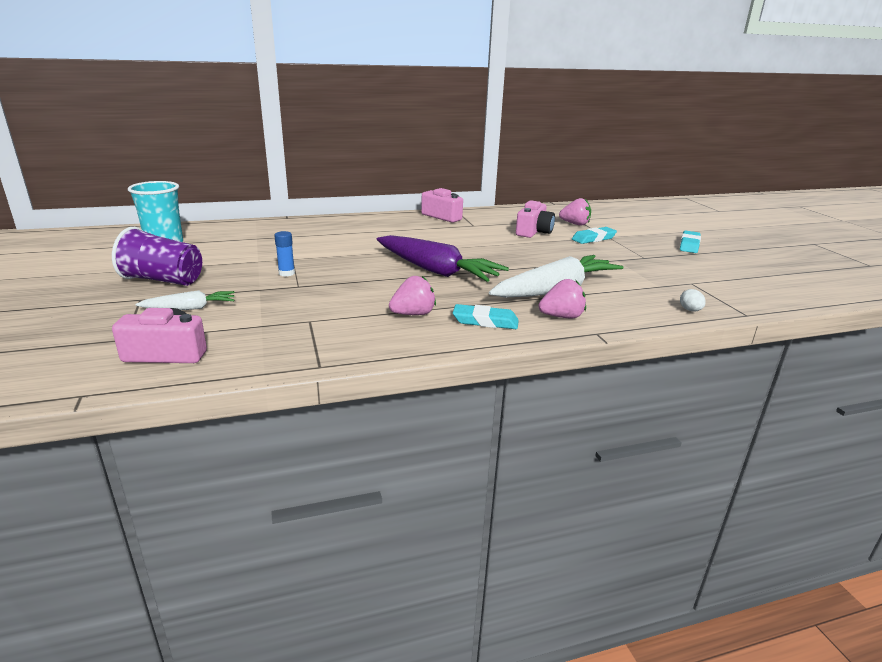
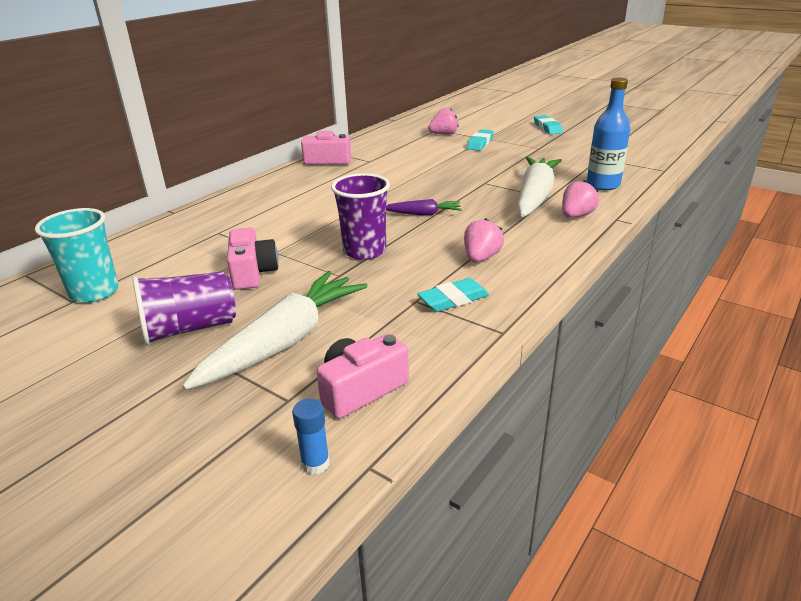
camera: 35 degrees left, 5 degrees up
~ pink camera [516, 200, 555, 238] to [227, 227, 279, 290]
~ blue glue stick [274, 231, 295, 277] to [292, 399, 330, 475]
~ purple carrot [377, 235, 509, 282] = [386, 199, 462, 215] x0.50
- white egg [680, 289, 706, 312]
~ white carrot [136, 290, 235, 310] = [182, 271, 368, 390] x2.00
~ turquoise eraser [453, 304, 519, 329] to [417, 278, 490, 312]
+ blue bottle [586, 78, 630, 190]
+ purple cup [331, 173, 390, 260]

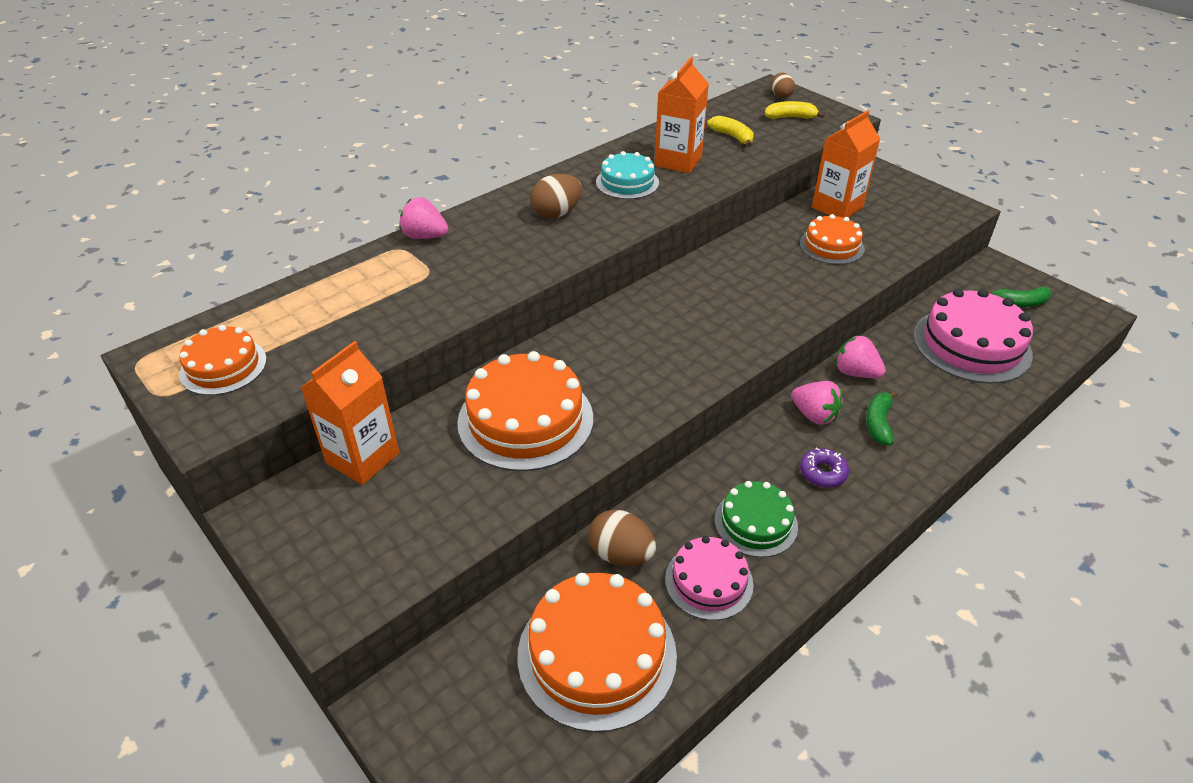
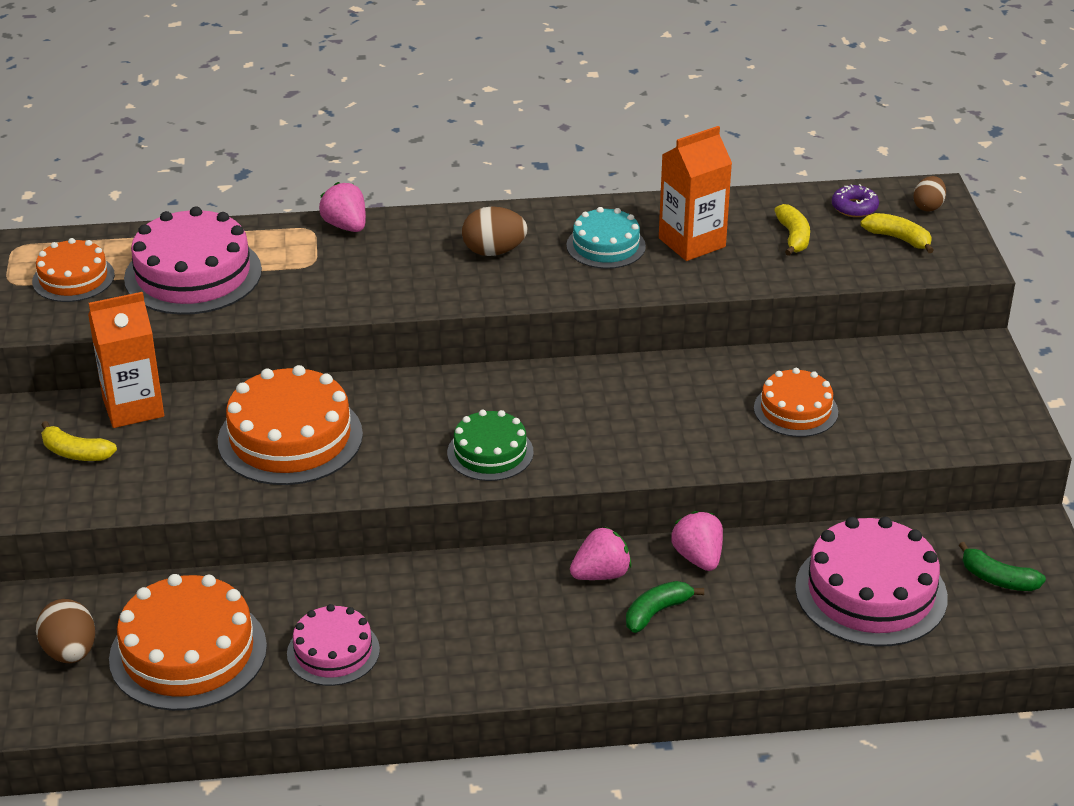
camera: 35 degrees right, 5 degrees down
- orange carton [812, 110, 880, 218]
~ pink strawberry [791, 381, 843, 425] = [570, 527, 631, 580] 105 degrees counterclockwise
~ purple donut [800, 448, 849, 488] to [832, 184, 879, 217]
~ green cake [715, 481, 798, 557] to [447, 410, 534, 481]
~ brown egg [588, 509, 656, 566] to [36, 599, 95, 663]
+ pink cake [124, 207, 262, 315]
+ yellow banana [41, 421, 117, 461]

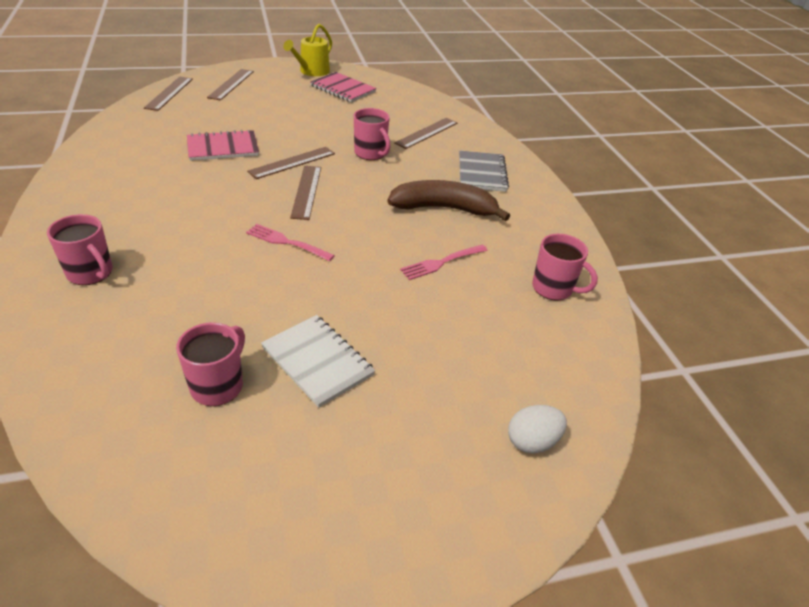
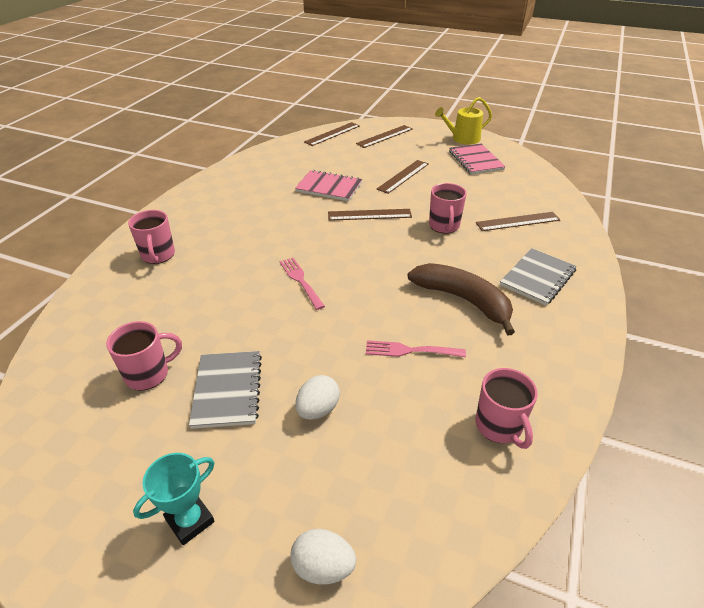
camera: 40 degrees right, 0 degrees up
~ brown ruler [290, 166, 321, 220] to [377, 160, 429, 194]
~ white notebook [261, 315, 375, 408] to grey notebook [189, 351, 262, 429]
+ white egg [295, 375, 340, 420]
+ turquoise trophy [133, 453, 215, 545]

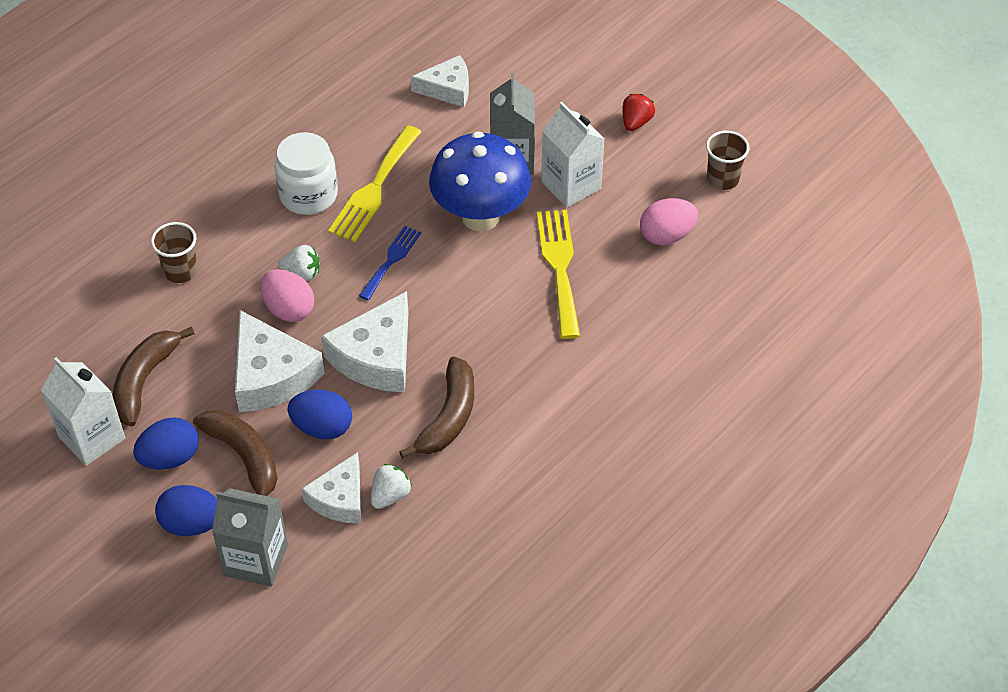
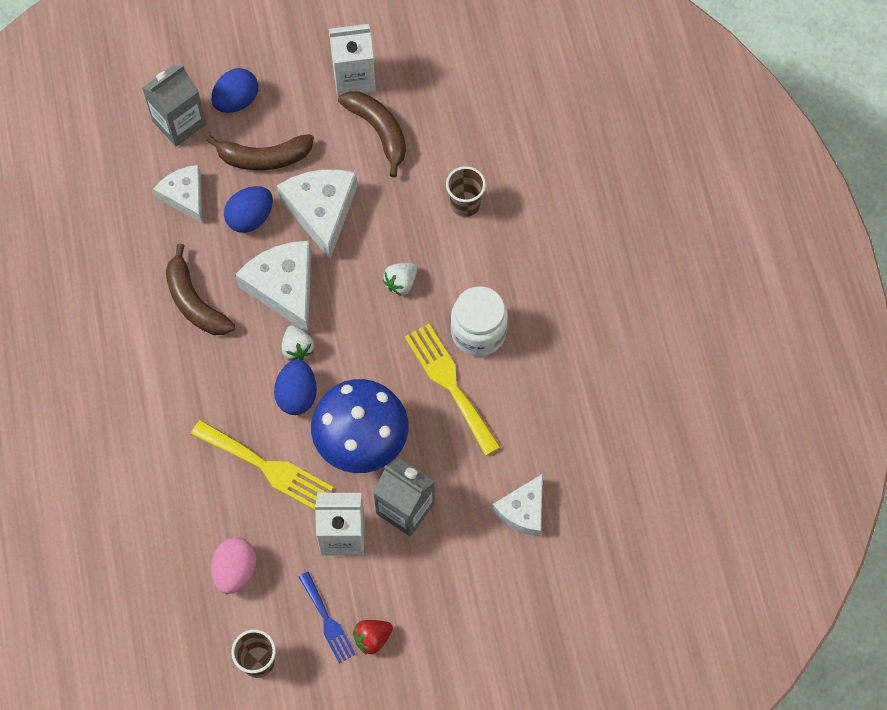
camera: 125 degrees right, 15 degrees up
~ red strawberry [622, 94, 655, 131] = [353, 620, 393, 655] 90 degrees clockwise
~ blue fork [359, 226, 421, 300] to [299, 572, 356, 663]
- pink egg [260, 269, 314, 322]
~ white cheese [235, 310, 325, 413] = [277, 169, 358, 259] 75 degrees clockwise
~ blue egg [133, 417, 199, 469] to [274, 359, 317, 415]
~ white strawberry [371, 464, 412, 509] to [282, 325, 314, 360]

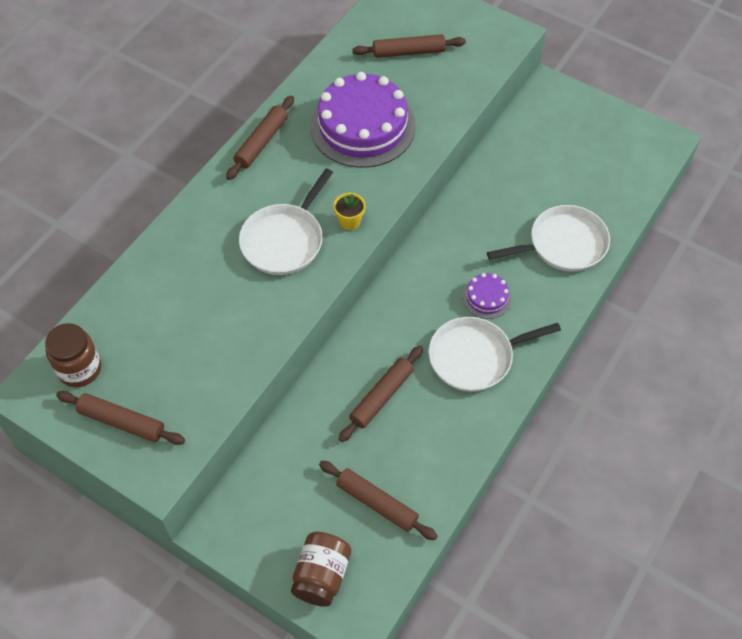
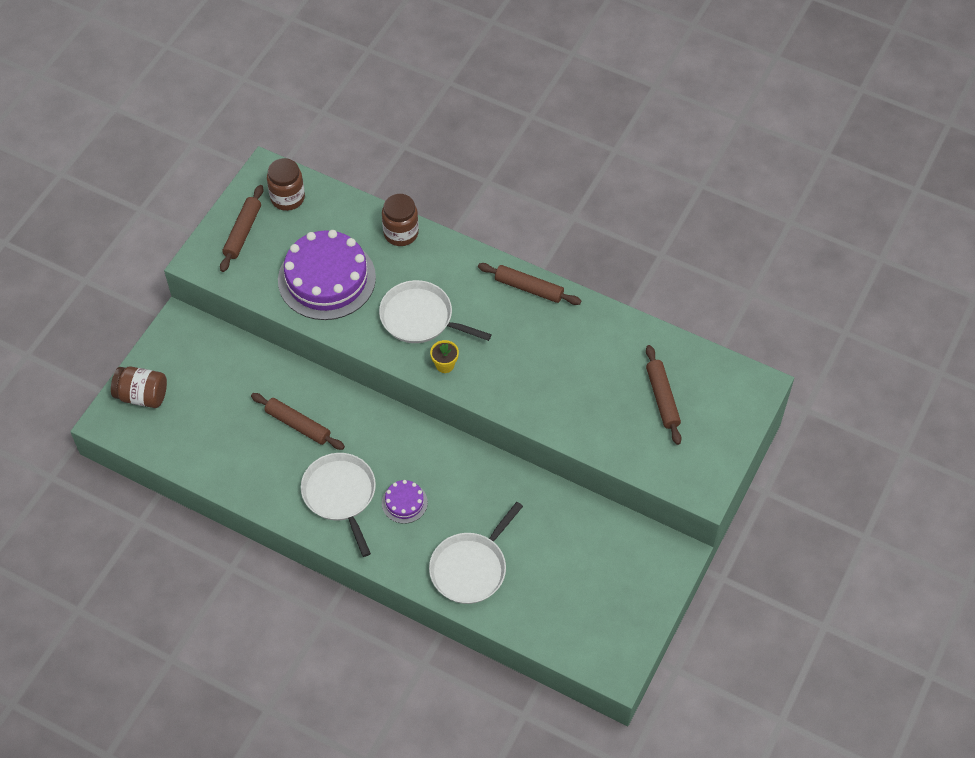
camera: 85 degrees right, 0 degrees up
~ purple cake [310, 72, 416, 168] to [278, 230, 376, 320]
~ white pan [487, 205, 610, 272] = [429, 502, 523, 604] 60 degrees clockwise
- brown rolling pin [319, 461, 437, 540]
+ brown jar [382, 194, 419, 246]

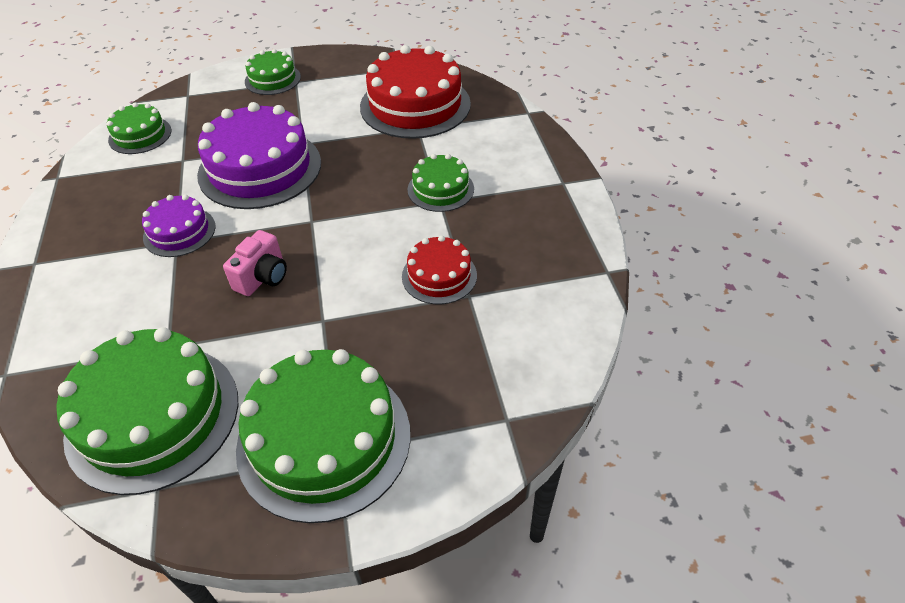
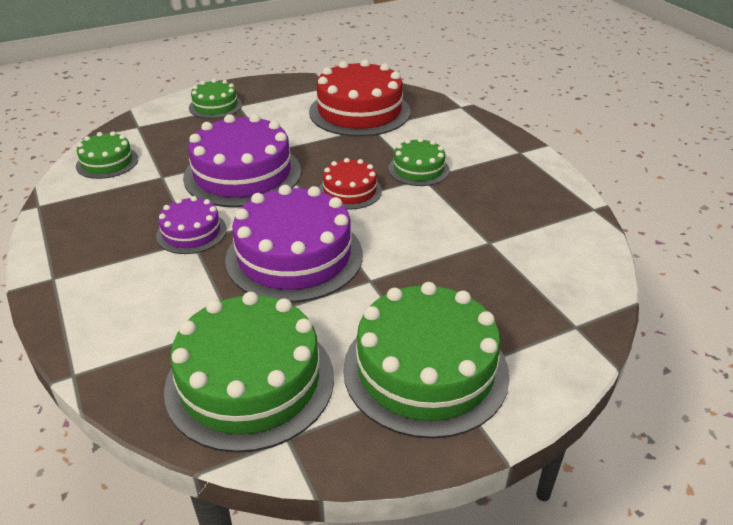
camera: 15 degrees left, 10 degrees down
~ pink camera [223, 230, 287, 296] to purple cake [225, 185, 363, 303]
~ red cake [402, 235, 477, 304] to [319, 158, 382, 209]

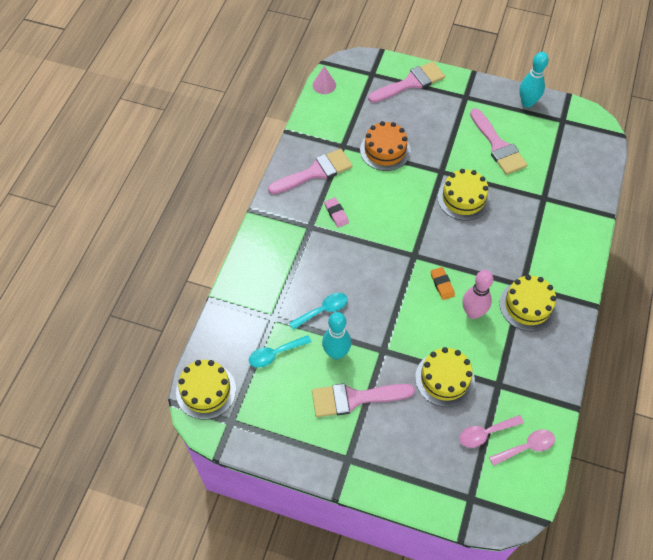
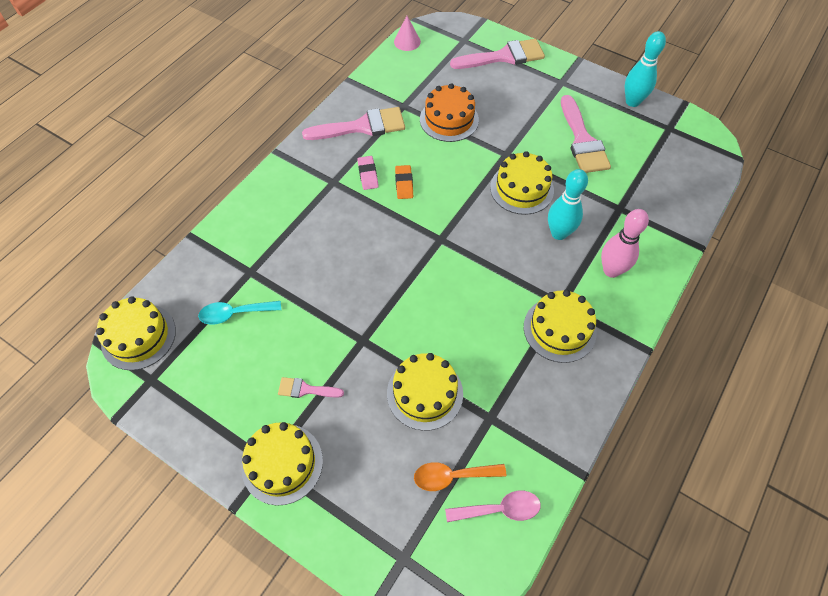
camera: 15 degrees right, 0 degrees up
~ orange eraser [430, 267, 455, 300] to [395, 165, 413, 199]
~ pink bowling pin [463, 270, 493, 319] to [601, 209, 649, 278]
- turquoise spoon [289, 293, 348, 330]
~ turquoise bowling pin [322, 312, 352, 359] to [548, 169, 588, 240]
~ pink brush [312, 383, 415, 417] = [278, 377, 344, 398] x0.50
~ pink spoon [459, 415, 524, 448] to orange spoon [414, 462, 506, 491]
+ yellow cake [241, 422, 323, 505]

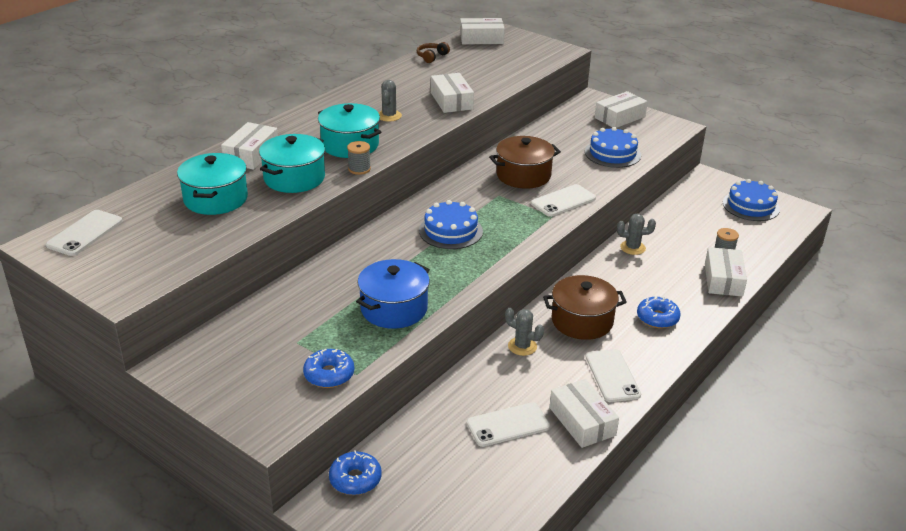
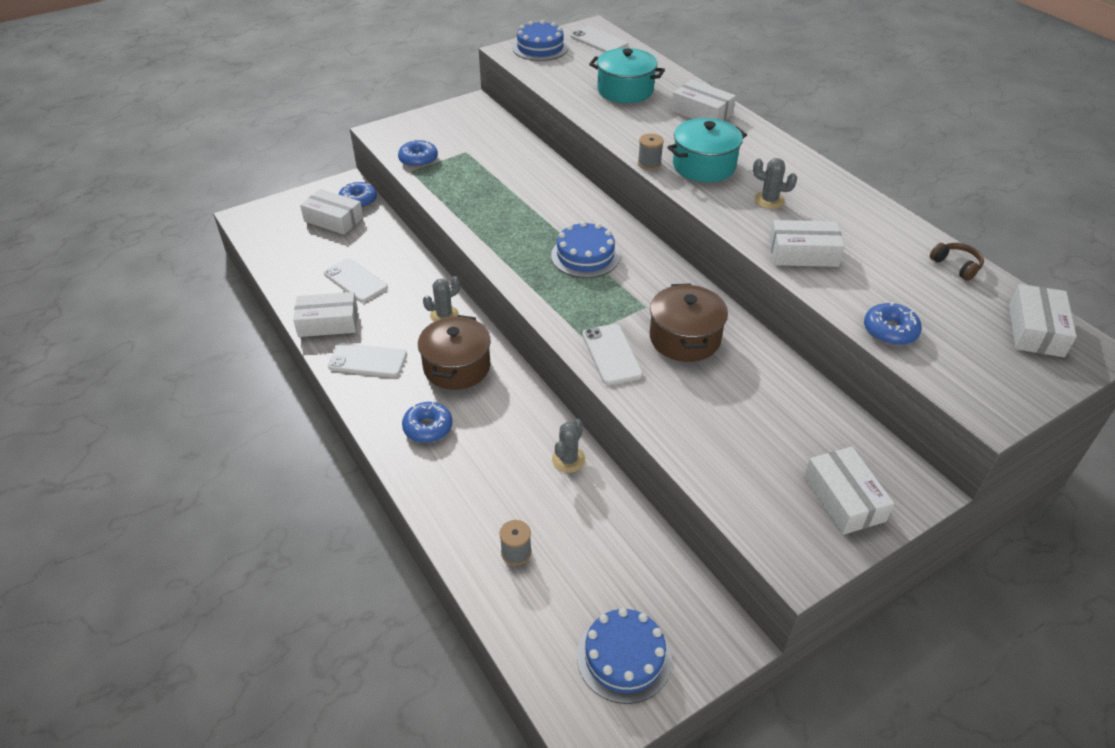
camera: 110 degrees right, 10 degrees up
~ blue cake [585, 127, 641, 168] to [512, 20, 568, 61]
- turquoise pot [259, 134, 325, 193]
~ white box [705, 247, 747, 297] to [300, 189, 363, 235]
- blue pot [356, 259, 430, 329]
~ white phone [467, 402, 550, 447] = [324, 258, 388, 303] 45 degrees counterclockwise
+ blue donut [864, 302, 922, 346]

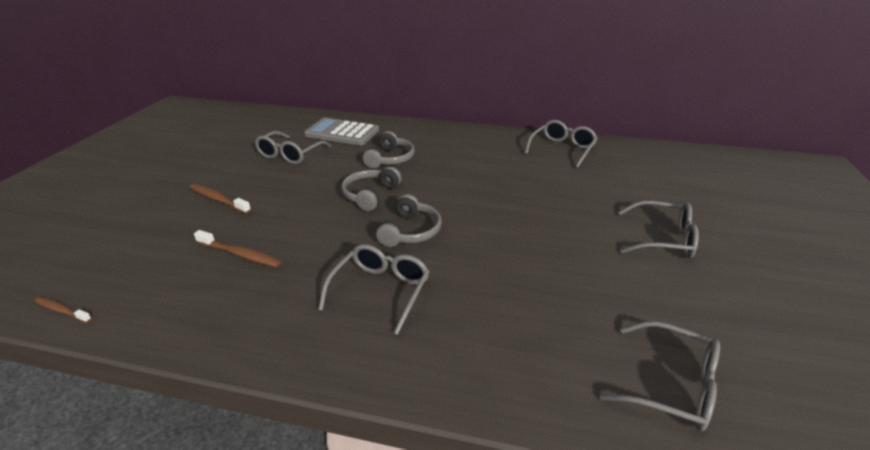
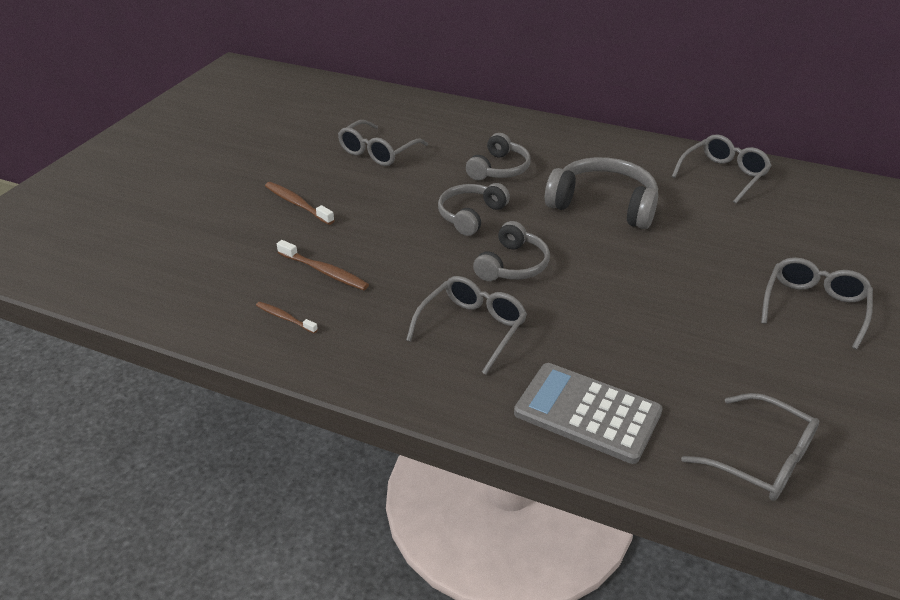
camera: 10 degrees right, 5 degrees up
~ grey calculator [304, 118, 379, 145] to [514, 363, 663, 464]
~ grey glasses [618, 201, 699, 258] = [761, 257, 873, 349] 90 degrees counterclockwise
~ brown toothbrush [35, 297, 92, 323] to [256, 302, 318, 333]
+ grey headphones [545, 157, 658, 229]

